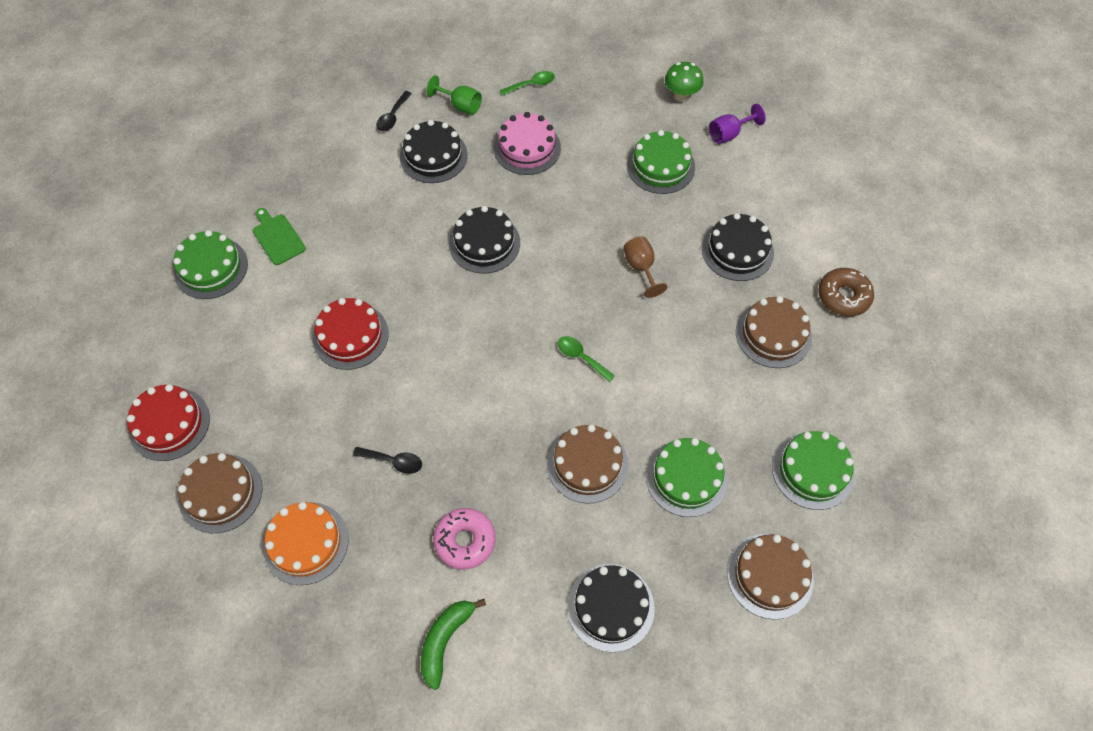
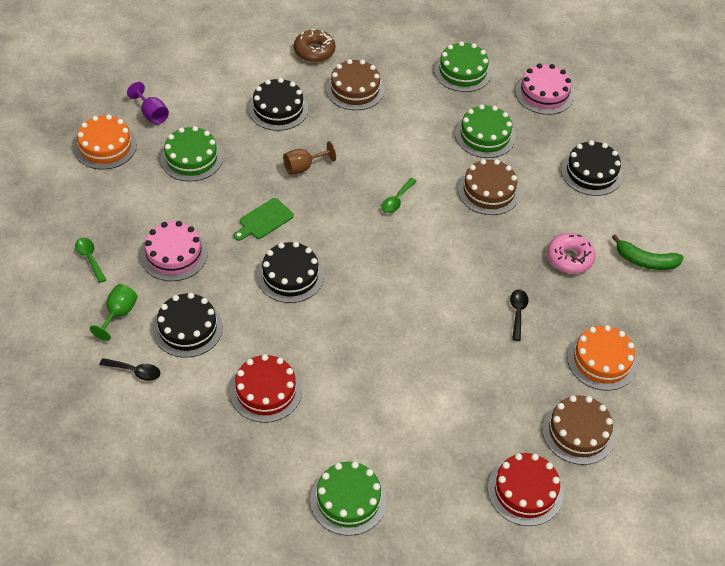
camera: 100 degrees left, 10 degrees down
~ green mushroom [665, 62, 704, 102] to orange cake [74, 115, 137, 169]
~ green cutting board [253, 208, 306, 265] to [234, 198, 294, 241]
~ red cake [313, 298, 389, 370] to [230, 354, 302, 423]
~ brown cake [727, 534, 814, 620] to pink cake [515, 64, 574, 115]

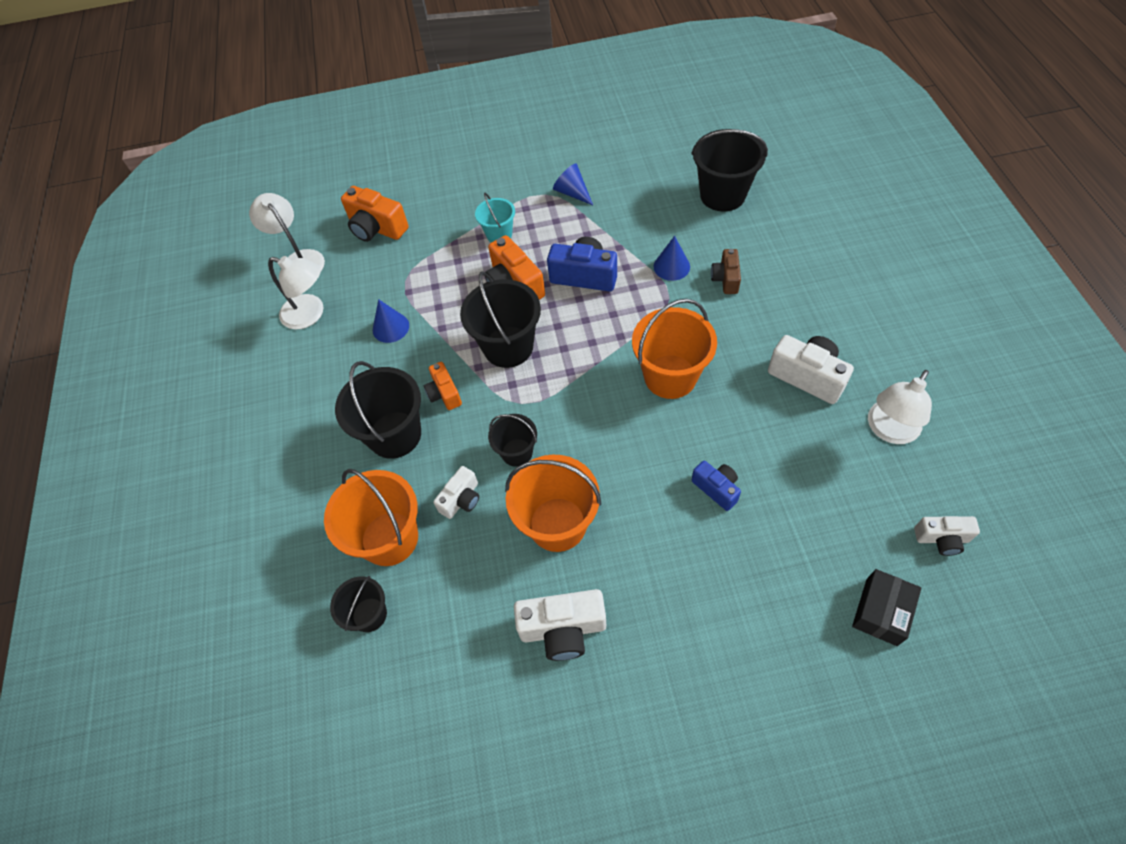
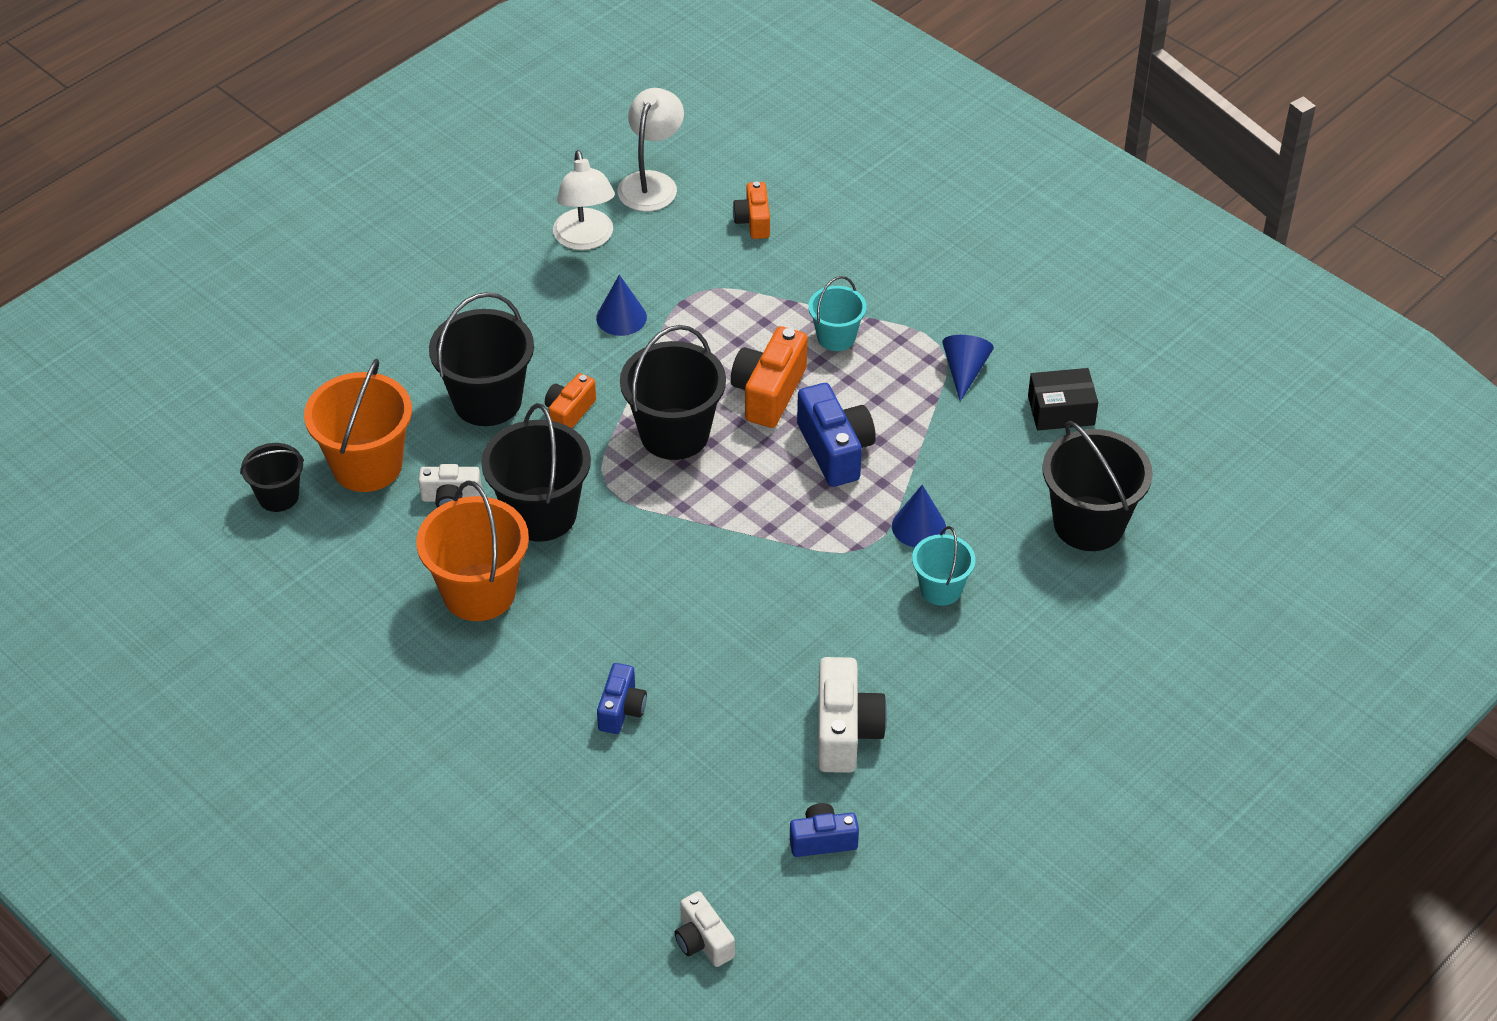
camera: 50 degrees right, 10 degrees down
~ orange camera [341, 186, 408, 242] = [733, 182, 770, 239] x0.61
~ brown camera [711, 249, 741, 294] to turquoise bucket [912, 526, 976, 605]
- orange bucket [632, 299, 717, 399]
~ white lamp [868, 370, 932, 444] to blue camera [790, 803, 859, 857]
~ black bucket [488, 414, 537, 467] = [481, 403, 591, 542] x1.74
~ black box [852, 569, 921, 646] to [1028, 368, 1098, 430]
- white camera [514, 589, 606, 661]

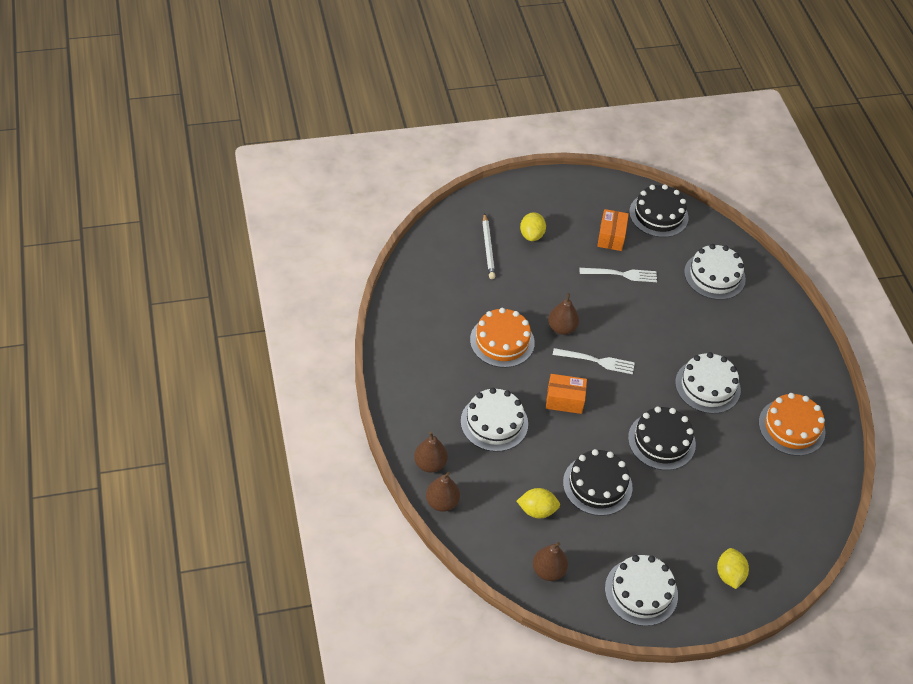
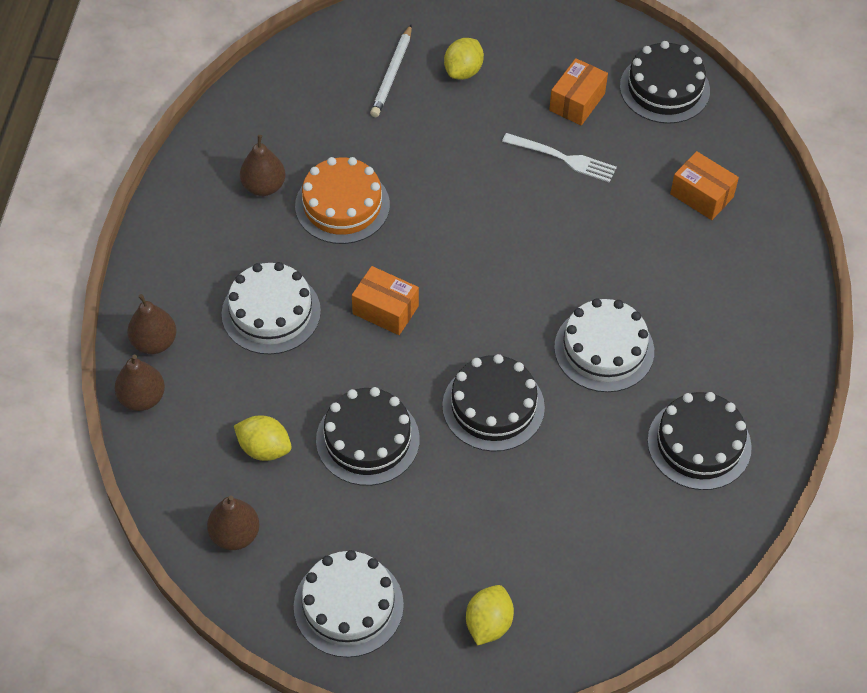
camera: 25 degrees right, 5 degrees up
~ white cake [684, 244, 746, 300] to orange box [670, 151, 739, 220]
~ brown pear [548, 293, 579, 335] to [240, 135, 285, 196]
- white fork [553, 348, 635, 374]
~ orange cake [759, 393, 825, 456] to black cake [648, 392, 752, 490]

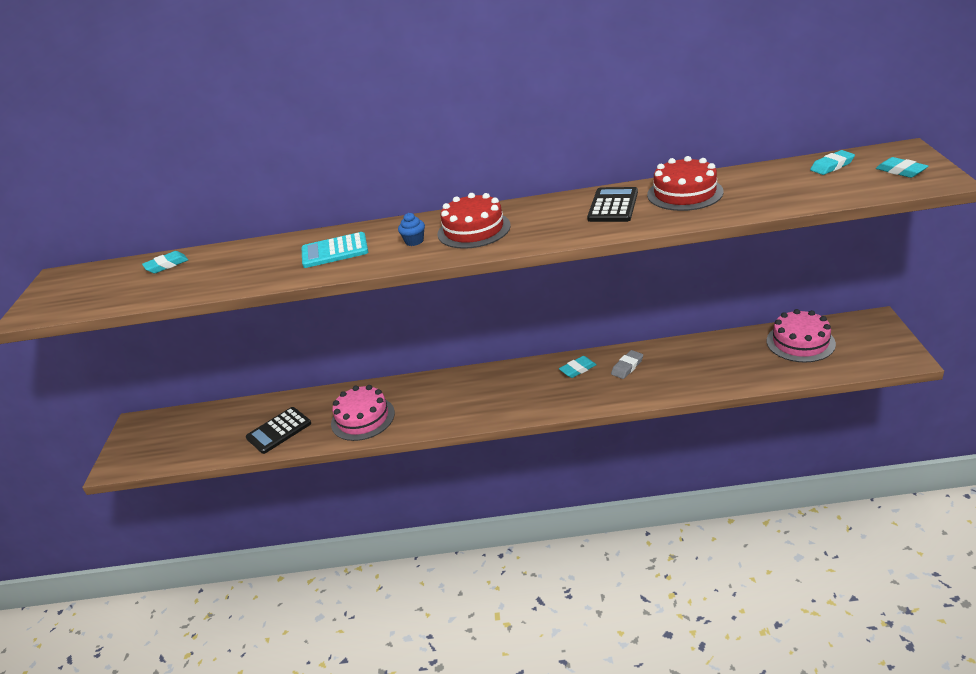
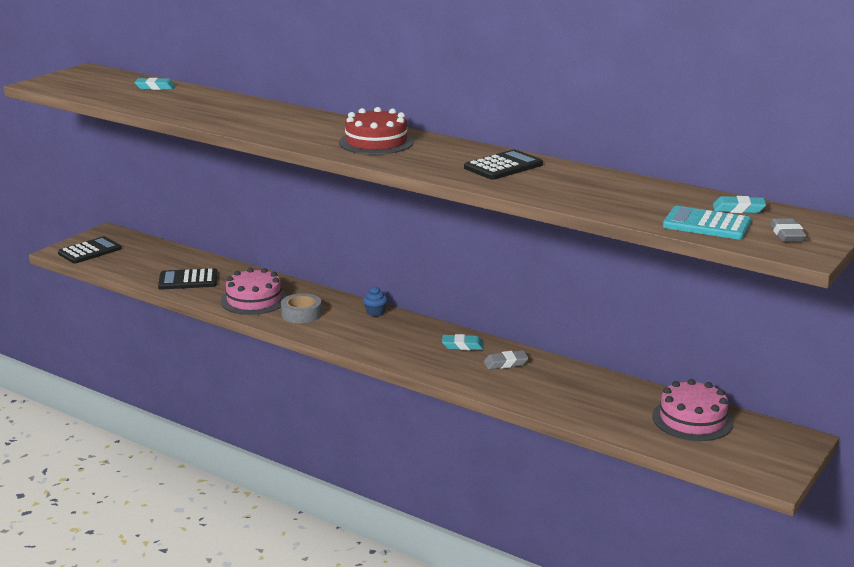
camera: 30 degrees right, 10 degrees down
- red cake [647, 156, 724, 211]
~ turquoise eraser [876, 157, 928, 178] to grey eraser [770, 218, 807, 242]
~ blue cupcake [398, 213, 425, 246] to [363, 286, 388, 317]
~ turquoise calculator [302, 232, 368, 268] to [663, 206, 751, 240]
+ black calculator [58, 236, 122, 264]
+ grey tape [281, 293, 322, 323]

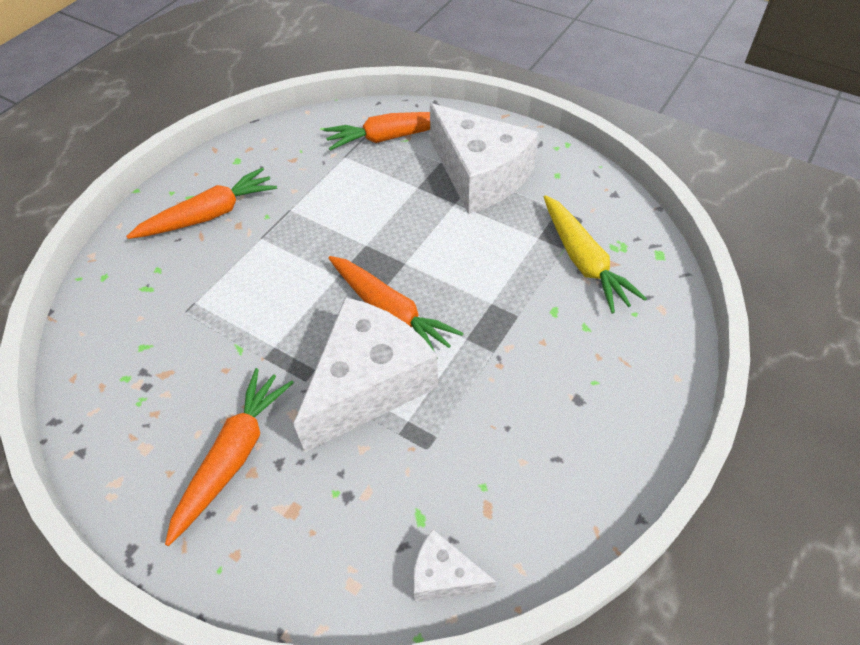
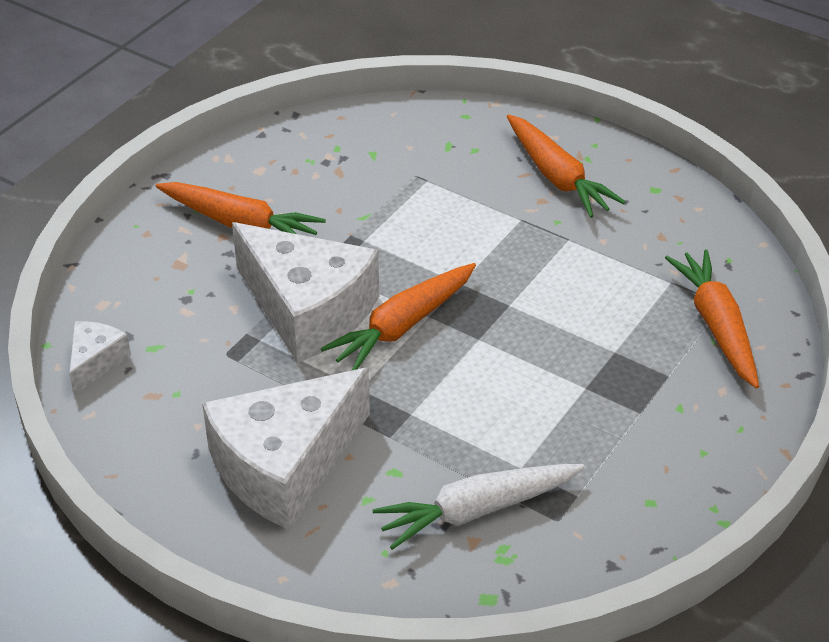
camera: 90 degrees right, 10 degrees down
~ white cheese [430, 103, 539, 214] to [202, 368, 370, 530]
~ yellow carrot [544, 195, 647, 313] to white carrot [372, 464, 585, 550]

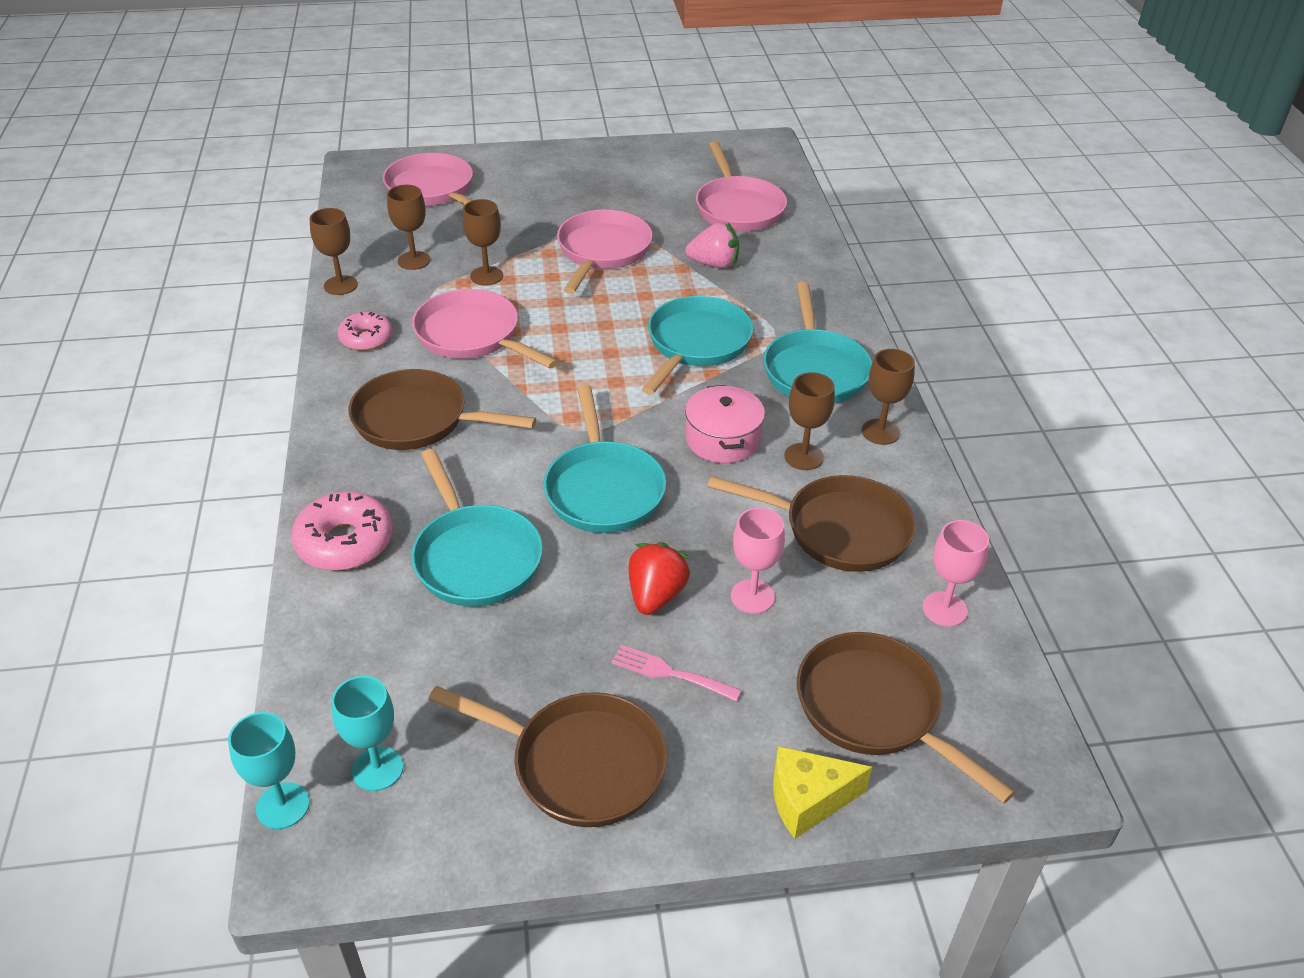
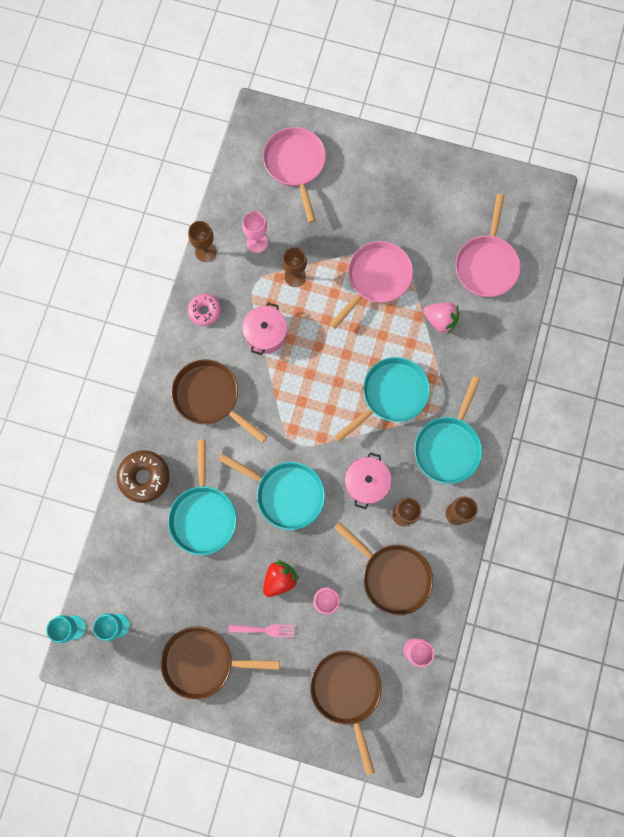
camera: 25 degrees right, 35 degrees up
~ brown goblet [387, 185, 430, 270] to pink goblet [242, 211, 268, 253]
~ pink pan [412, 289, 558, 368] to pink pot [242, 302, 287, 355]
~ turquoise pan [544, 385, 666, 533] = [219, 454, 325, 530] 75 degrees counterclockwise
~ pink donut [291, 492, 393, 571] to brown donut [117, 450, 170, 503]
~ pink fork [611, 645, 742, 701] = [229, 624, 295, 638] 135 degrees clockwise
~ brown pan [428, 686, 667, 827] = [161, 626, 280, 700] 135 degrees clockwise
- yellow cheese [773, 746, 872, 839]

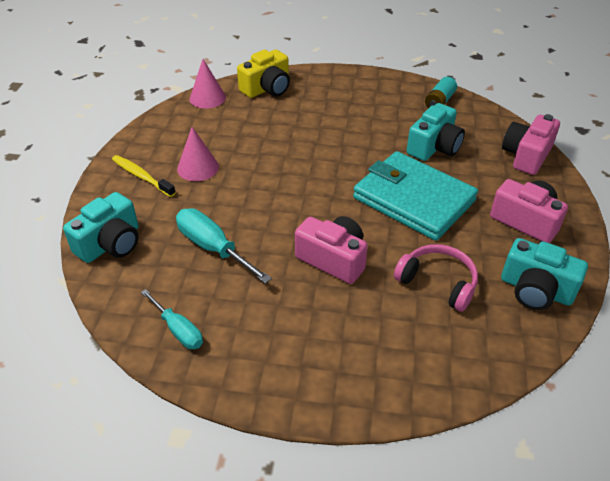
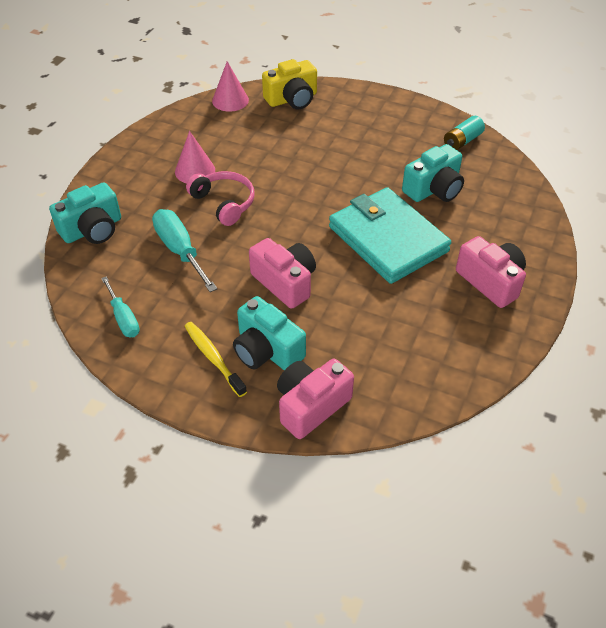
camera: 15 degrees right, 5 degrees up
~ pink camera [502, 114, 560, 175] to [277, 359, 354, 439]
~ yellow toothbrush [112, 155, 176, 197] to [185, 322, 247, 397]
~ turquoise camera [501, 238, 588, 310] to [233, 296, 306, 370]
~ pink headphones [394, 244, 478, 312] to [186, 171, 254, 226]

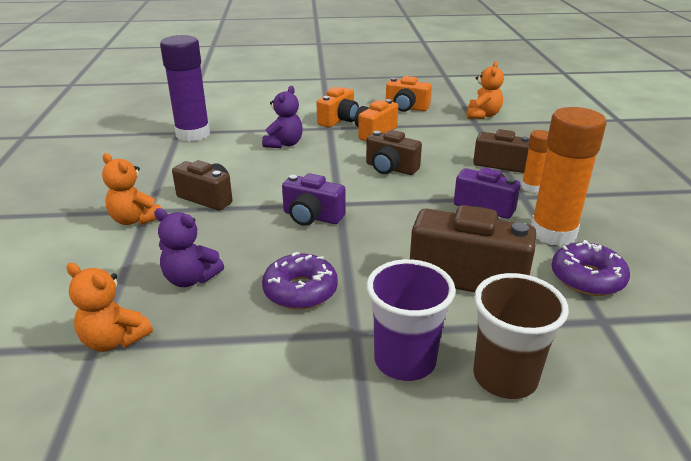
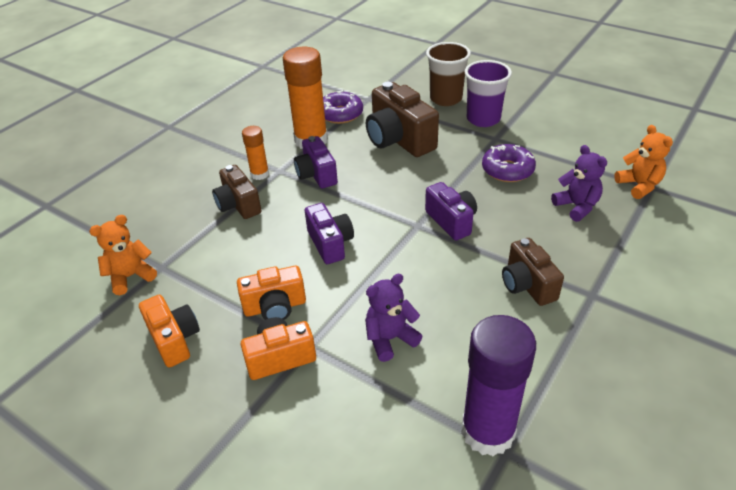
camera: 140 degrees left, 10 degrees up
~ brown camera [366, 130, 422, 175] to purple camera [305, 203, 354, 264]
- orange teddy bear [102, 153, 161, 225]

